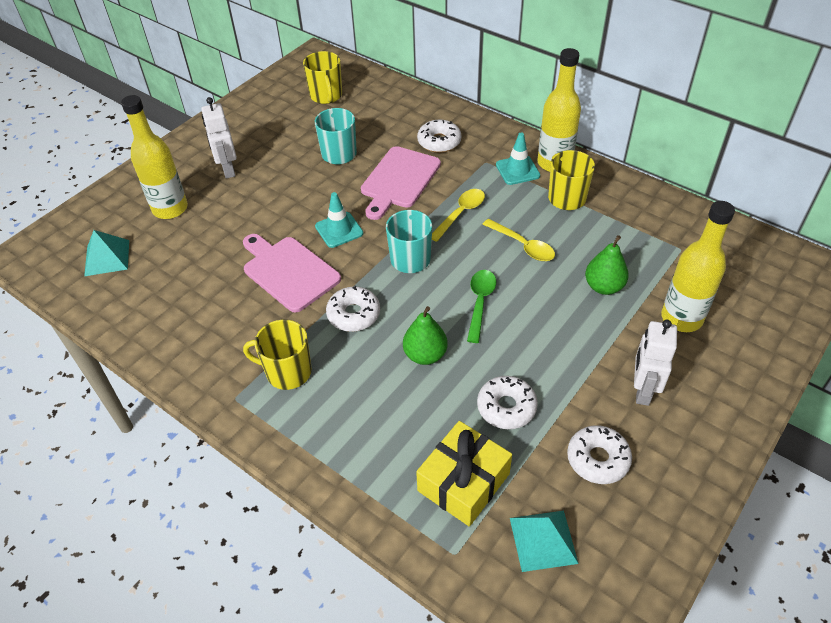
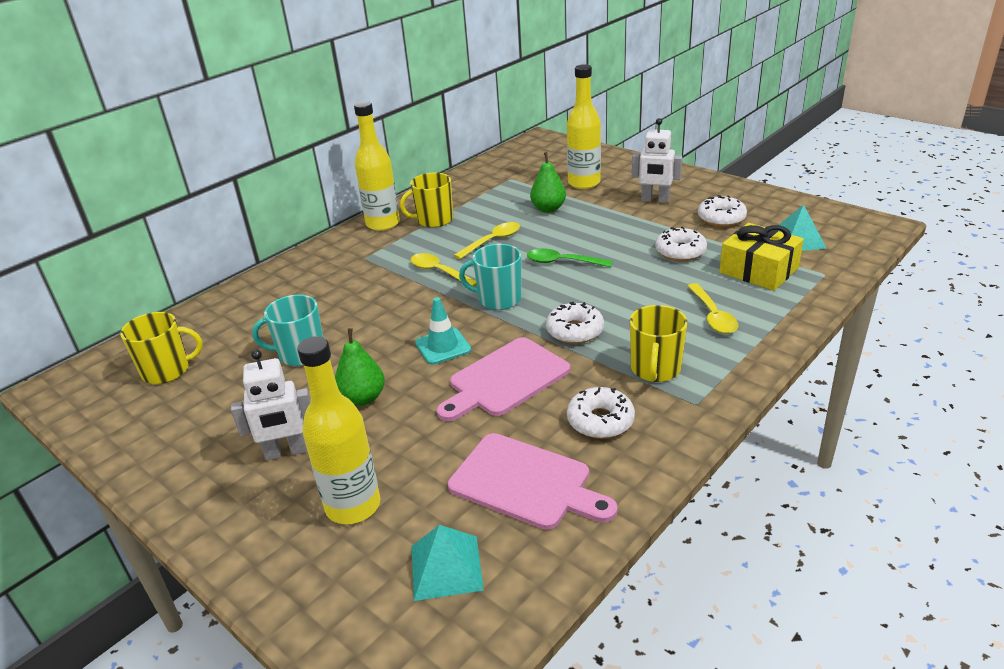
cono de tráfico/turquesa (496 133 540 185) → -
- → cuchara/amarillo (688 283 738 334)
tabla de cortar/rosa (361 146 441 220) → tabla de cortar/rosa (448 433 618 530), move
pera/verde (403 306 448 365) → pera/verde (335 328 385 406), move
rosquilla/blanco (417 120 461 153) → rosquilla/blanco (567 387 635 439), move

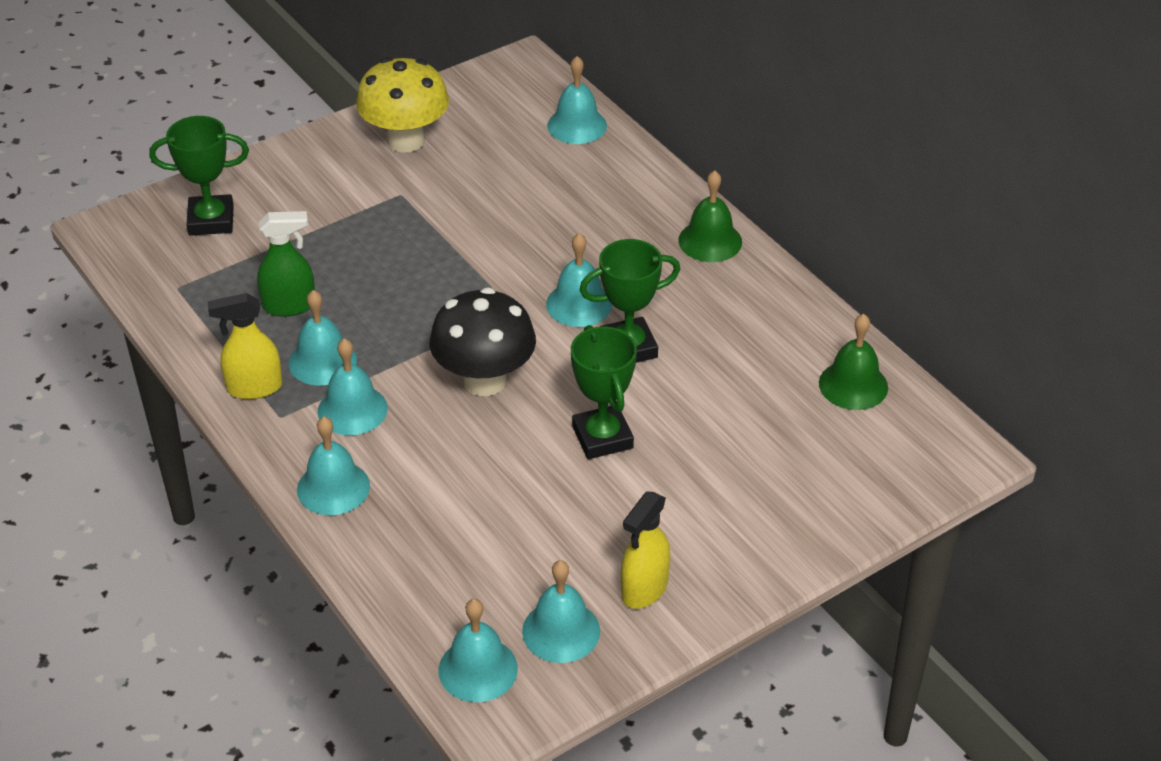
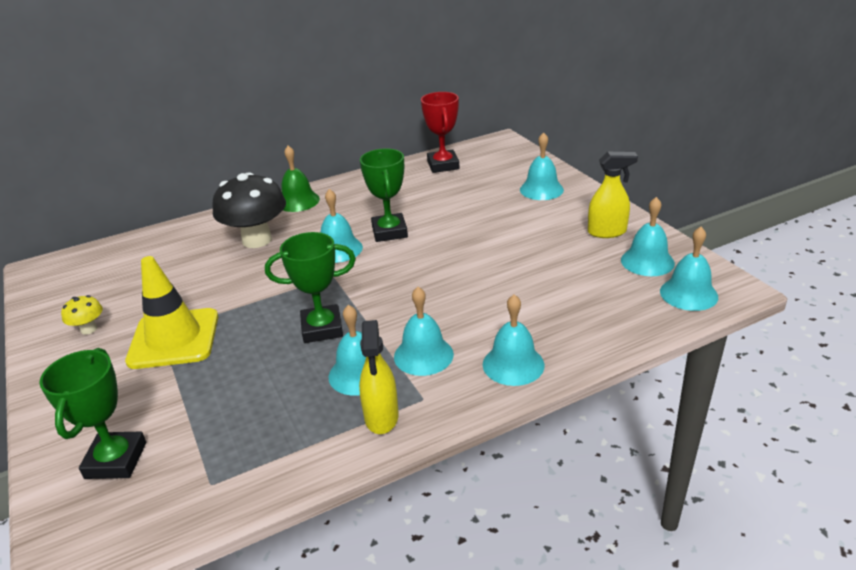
pulverizador/verde (257 211 315 317) → -
- → cono de tráfico/amarillo (125 256 218 369)
seta/negro (430 287 536 396) → seta/negro (212 172 286 248), move
campana/turquesa (547 56 607 144) → campana/turquesa (520 132 564 200), move
trofeo/verde (571 325 637 459) → trofeo/verde (265 232 356 343), move
campana/verde (819 314 888 410) → trofeo/rojo (421 92 459 173)
pulverizador/amarillo (621 491 670 609) → pulverizador/amarillo (588 152 638 238), 45 degrees counterclockwise
seta/amarillo (356 57 449 152) → seta/amarillo (61 295 103 335), x0.46

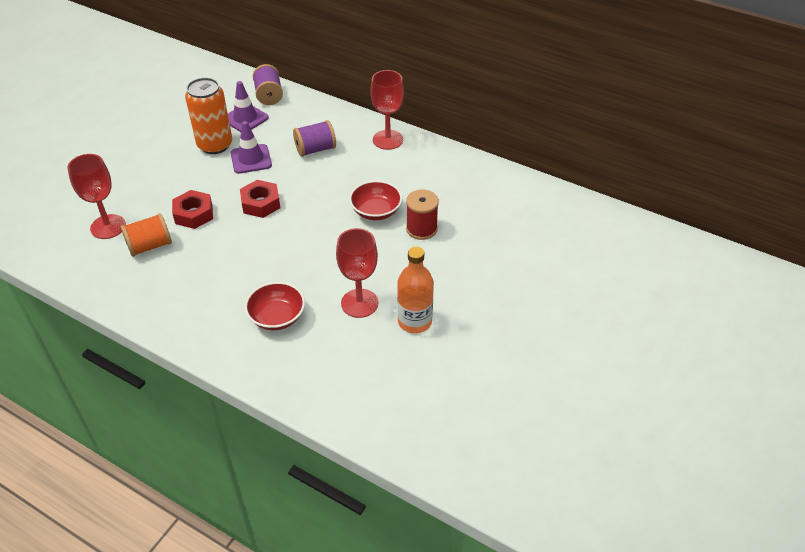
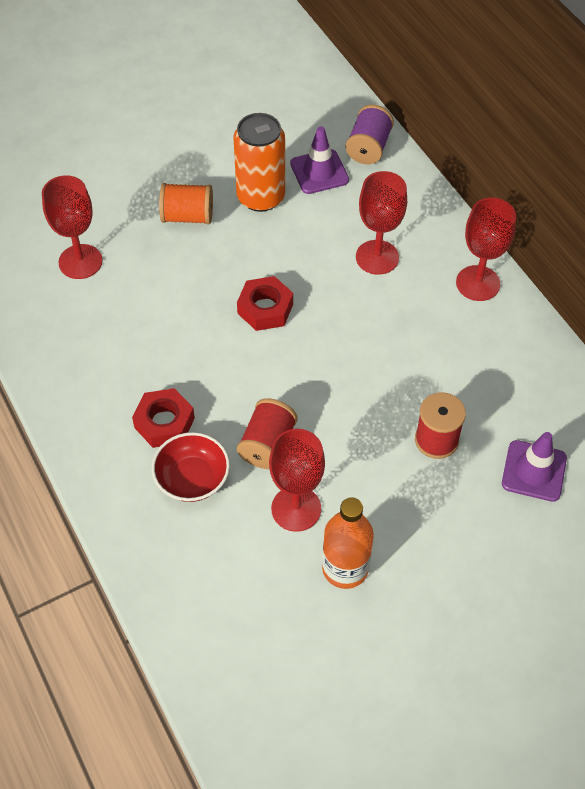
cuenco/rojo (349 180 402 220) → -
- → carrete/rojo (237 398 298 469)
carrete/naranja (121 213 172 257) → carrete/naranja (159 183 213 225), move
tuerca/rojo (172 190 213 229) → tuerca/rojo (132 388 195 448), move
cono de tráfico/morado (230 121 272 174) → cono de tráfico/morado (502 432 567 502), move
carrete/morado (293 120 336 157) → copa/rojo (356 171 407 275)

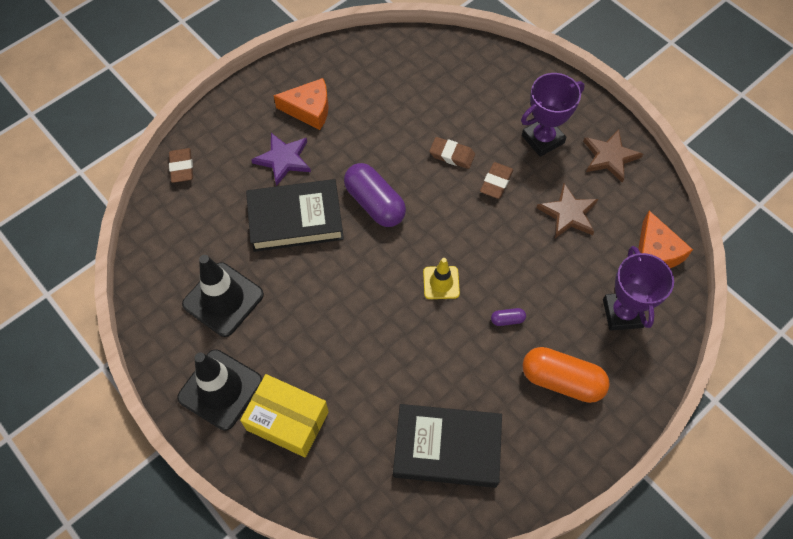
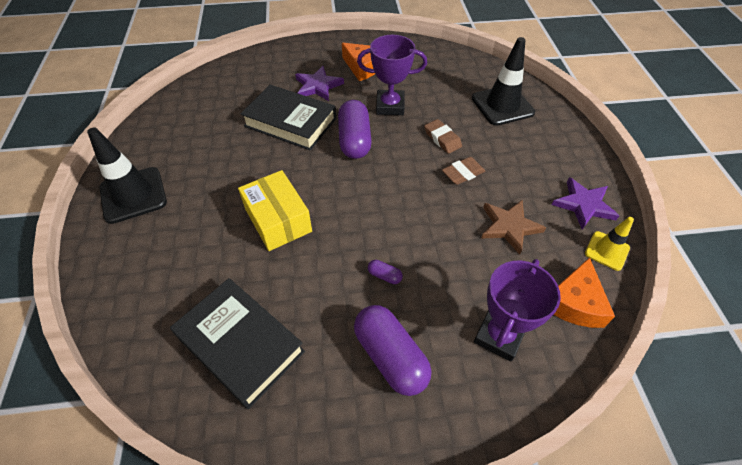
goma de borrar/marrón (169 148 193 183) → -
cono de tráfico/negro (182 255 264 337) → cono de tráfico/negro (472 37 535 126), move
caja/amarillo (240 374 329 457) → caja/amarillo (238 170 312 251), move
cono de tráfico/amarillo (423 258 460 299) → cono de tráfico/amarillo (585 217 634 271), move
trofeo/morado (521 73 585 157) → trofeo/morado (357 35 427 115), move
cápsula/naranja (522 347 610 403) → cápsula/morado (354 305 432 396)
estrella/marrón (583 129 643 183) → estrella/morado (552 177 619 229)

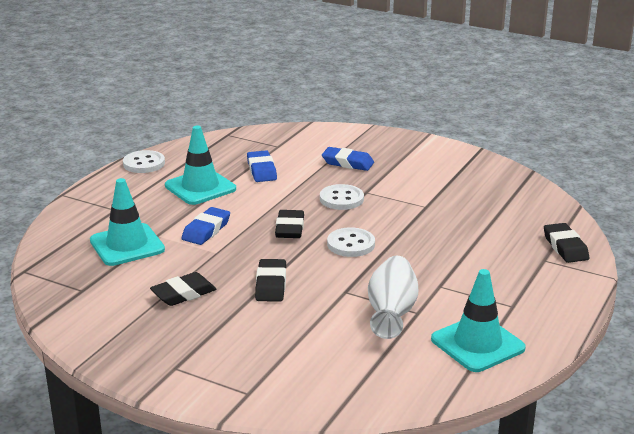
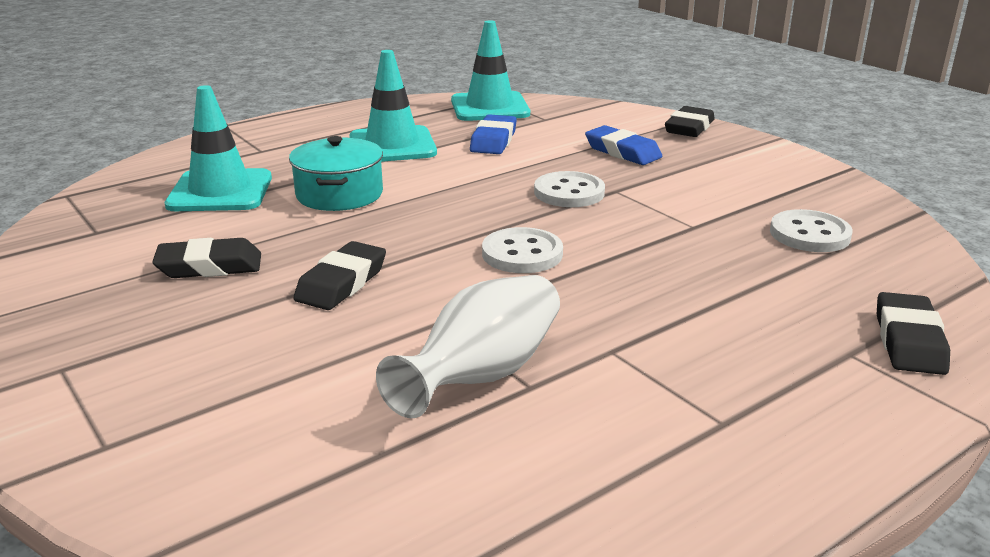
botón/blanco (123 150 165 173) → botón/blanco (770 209 853 252), move
goma de borrar/negro (275 210 304 238) → goma de borrar/negro (665 106 715 137), move
cono de tráfico/turquesa (431 269 526 372) → cono de tráfico/turquesa (451 20 530 121), move
goma de borrar/azul (181 207 230 245) → olla/turquesa (289 136 383 211)

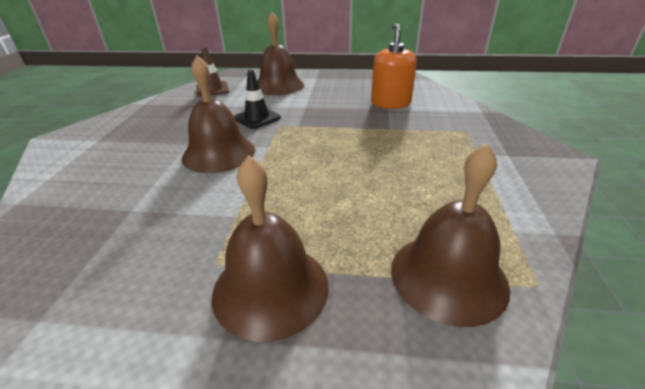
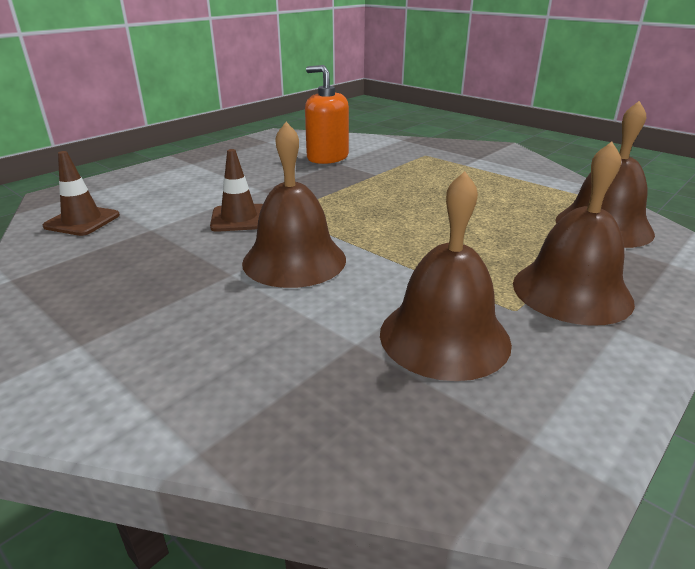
campana/marrón (258 12 304 95) → campana/marrón (380 171 512 381), move
cono de tráfico/negro (234 70 281 129) → cono de tráfico/marrón (210 149 263 232)

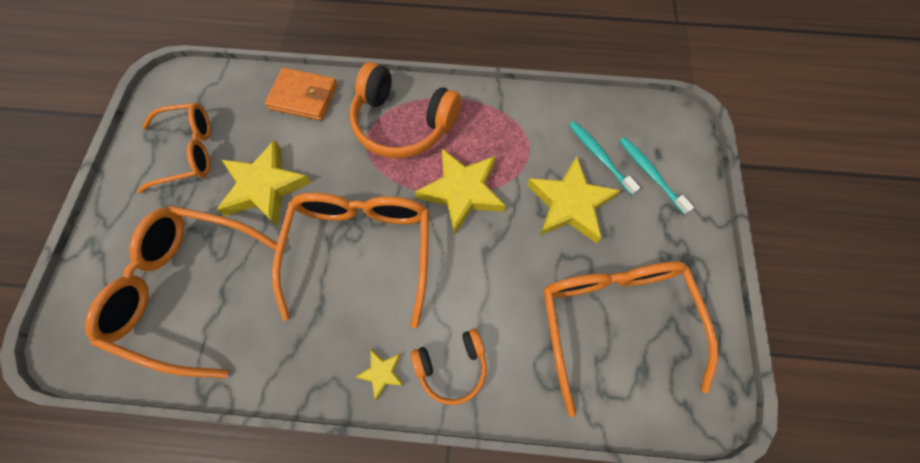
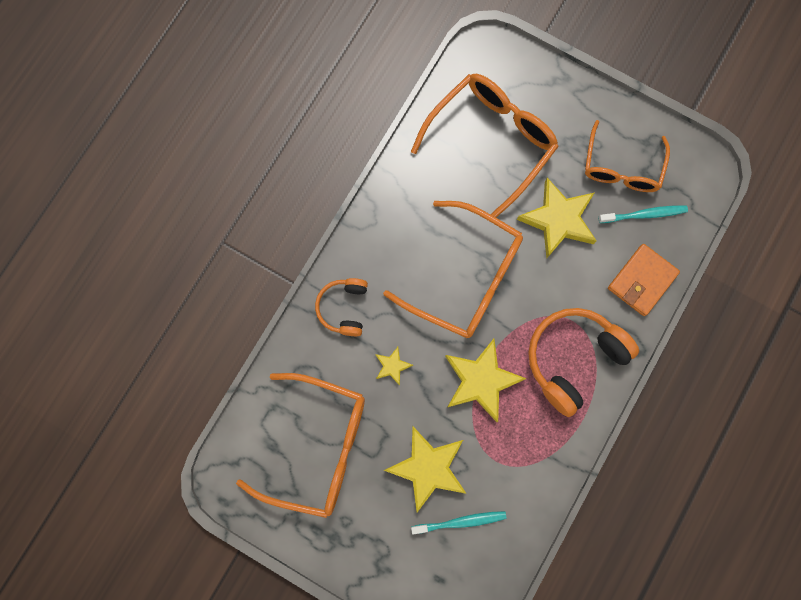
estrella/amarillo (356 349 404 401) → estrella/amarillo (375 347 413 386), move
cepillo de dientes/turquesa (619 137 694 214) → cepillo de dientes/turquesa (598 205 688 223), move

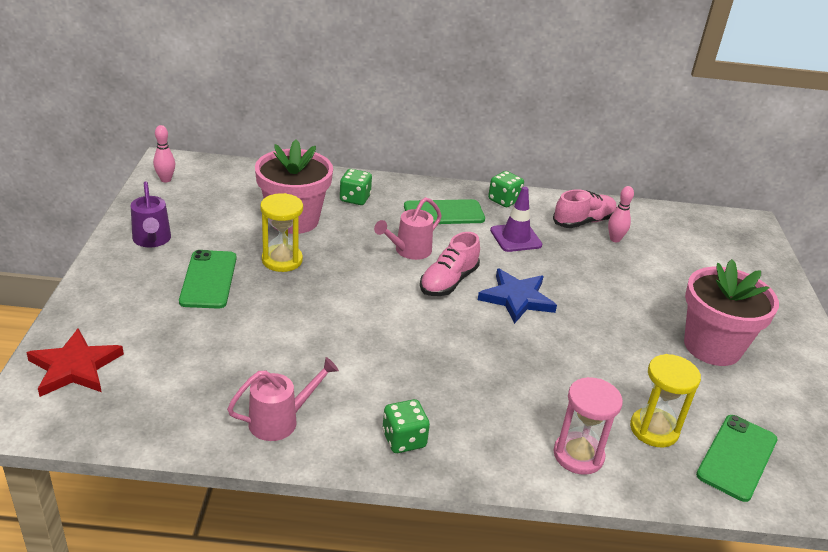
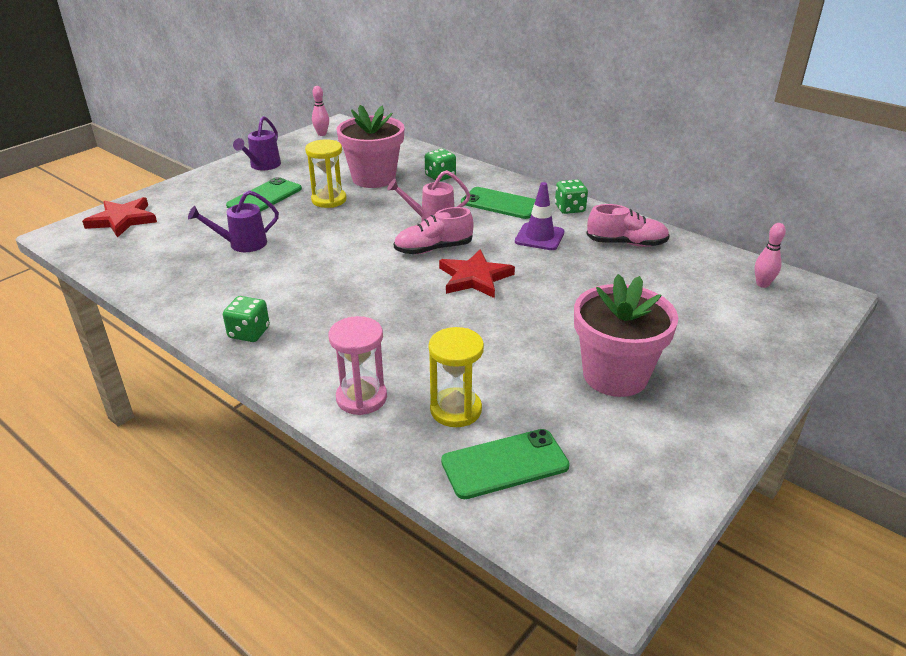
regadera/rosa (227 357 339 441) → -
- → regadera/morado (188 190 279 252)
bolo/rosa (608 186 634 242) → bolo/rosa (755 223 786 288), move
estrella/azul (478 269 557 324) → estrella/rojo (439 249 515 298)

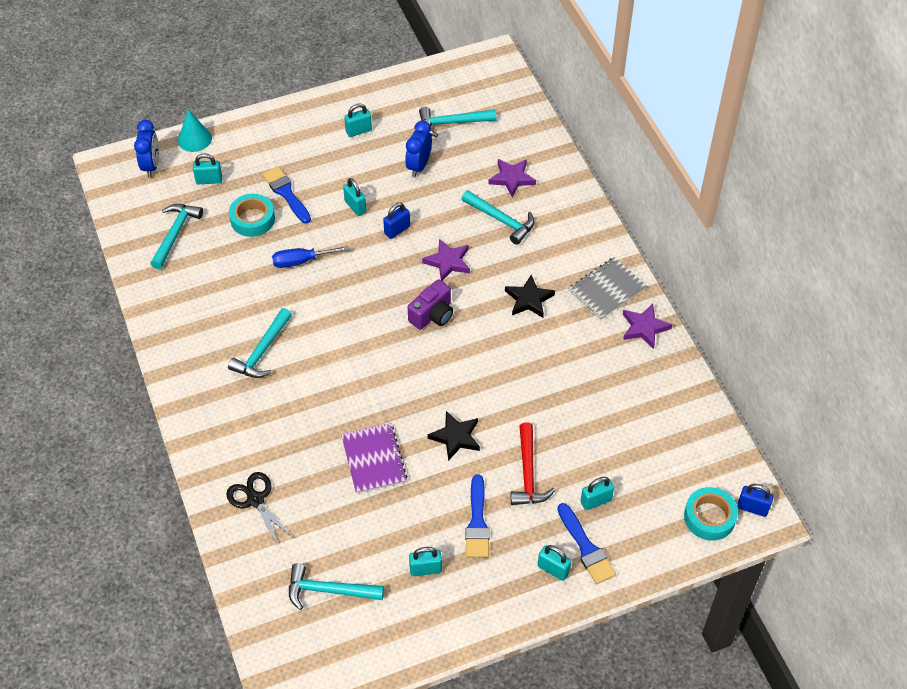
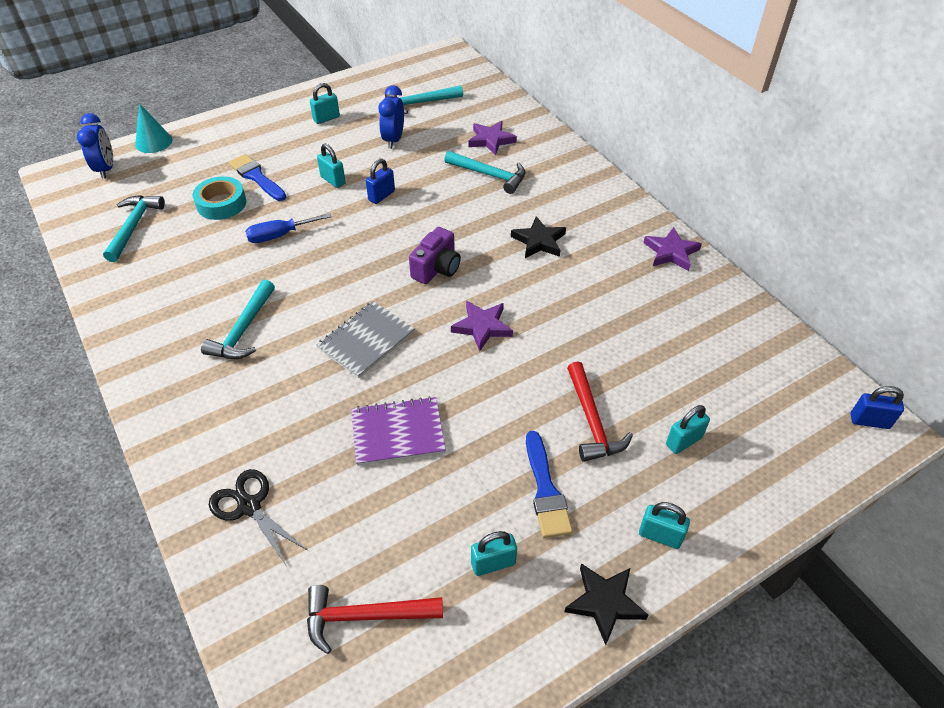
candado/turquesa (193 154 222 184) → -
pincel/azul (557 503 616 584) → -
cinta adhesiva/turquesa (684 487 738 541) → -
estrella/morado (422 239 470 281) → estrella/morado (451 301 513 351), move
estrella/negro (428 411 480 461) → estrella/negro (564 563 648 645), move
cuaderno/gris (568 257 647 320) → cuaderno/gris (316 301 415 378), move
martillo/turquesa (289 563 384 610) → martillo/rojo (307 585 443 654)
cuaderno/morado (341 423 407 494) → cuaderno/morado (351 396 446 466), 75 degrees counterclockwise

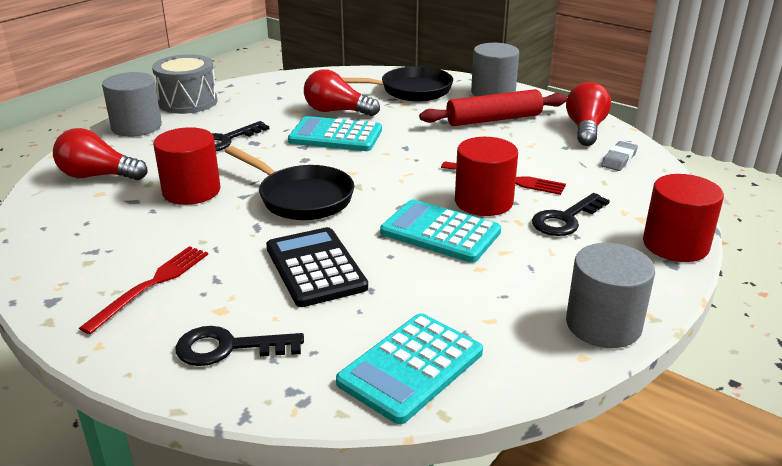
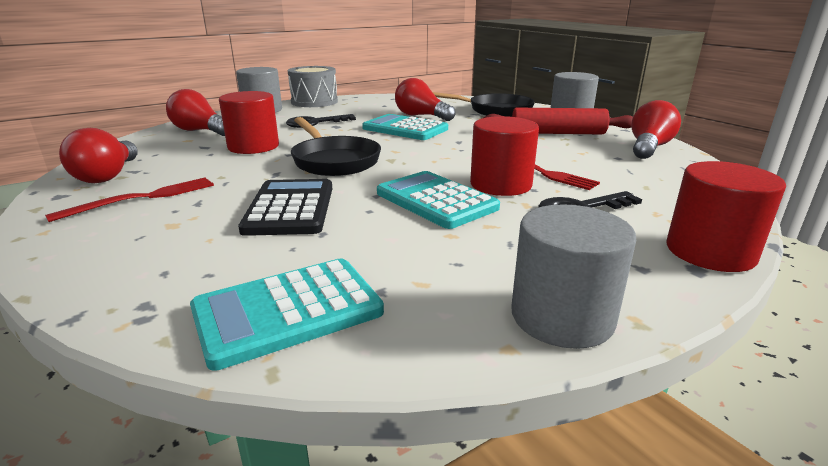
llave/negro (175 326 304 366) → -
goma de borrar/gris (601 141 638 171) → -
- → bombilla/rojo (59 128 138 183)

